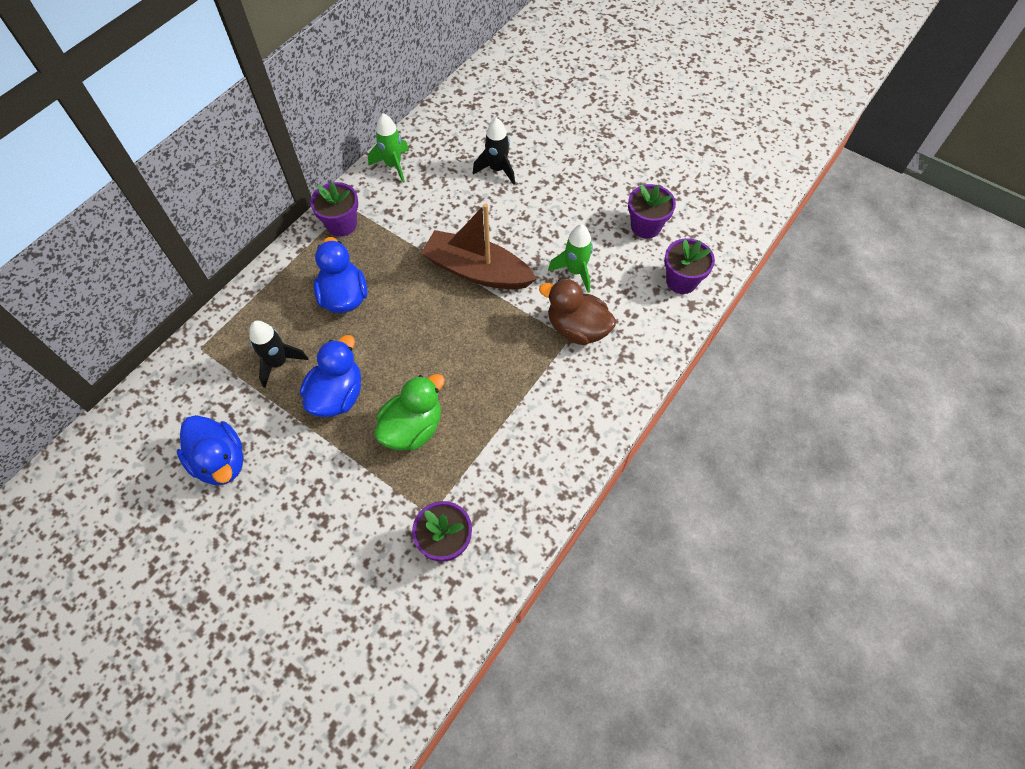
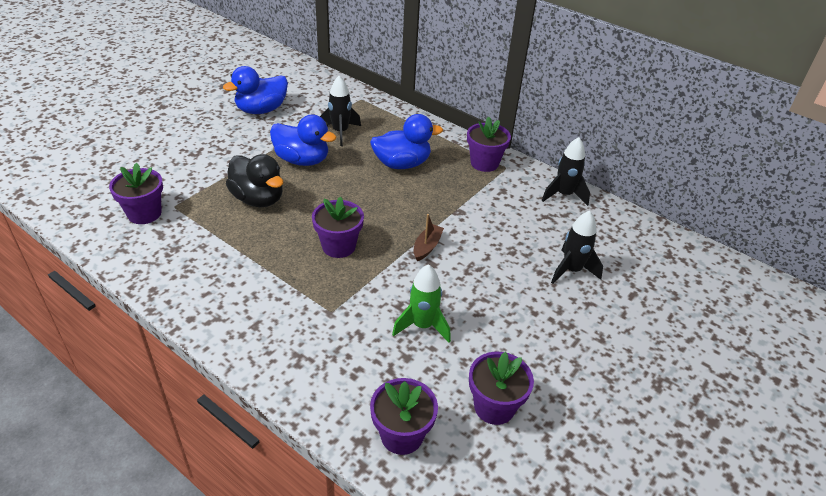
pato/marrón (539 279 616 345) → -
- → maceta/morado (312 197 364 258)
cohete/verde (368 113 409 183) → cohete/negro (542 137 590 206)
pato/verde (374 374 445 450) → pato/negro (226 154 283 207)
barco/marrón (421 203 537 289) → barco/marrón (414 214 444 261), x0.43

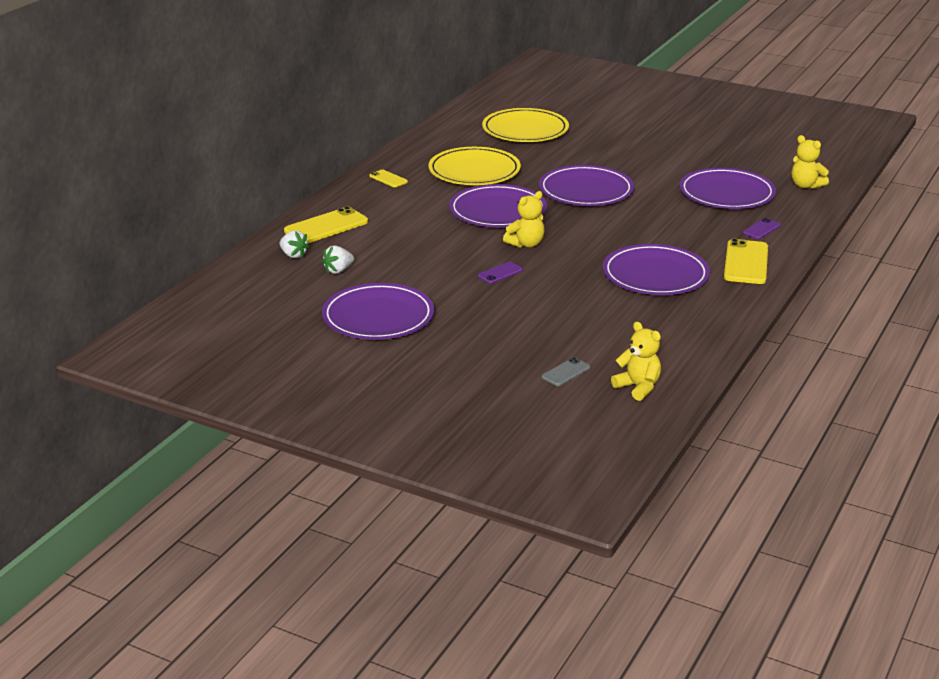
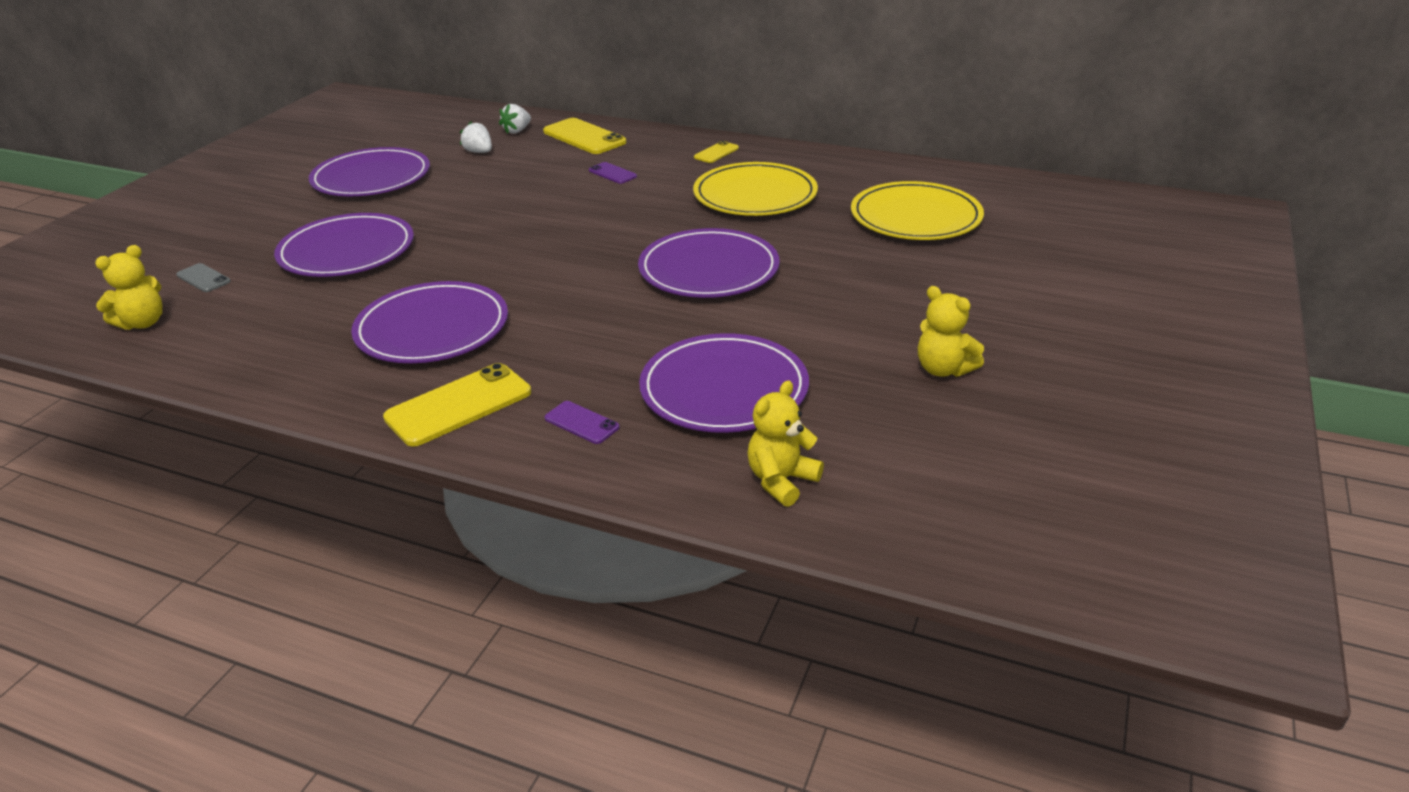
plato/morado (449 184 547 227) → plato/morado (274 213 414 277), move
móvil/morado (478 262 523 284) → móvil/morado (589 162 637 184), move
osito/amarillo (503 191 545 248) → osito/amarillo (918 286 984 377), move
móvil/amarillo (724 239 768 284) → móvil/amarillo (383 363 531 447), 45 degrees counterclockwise

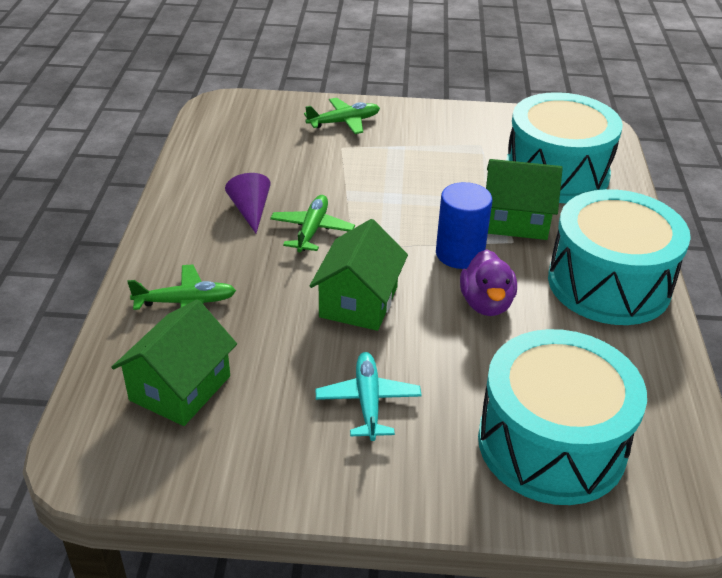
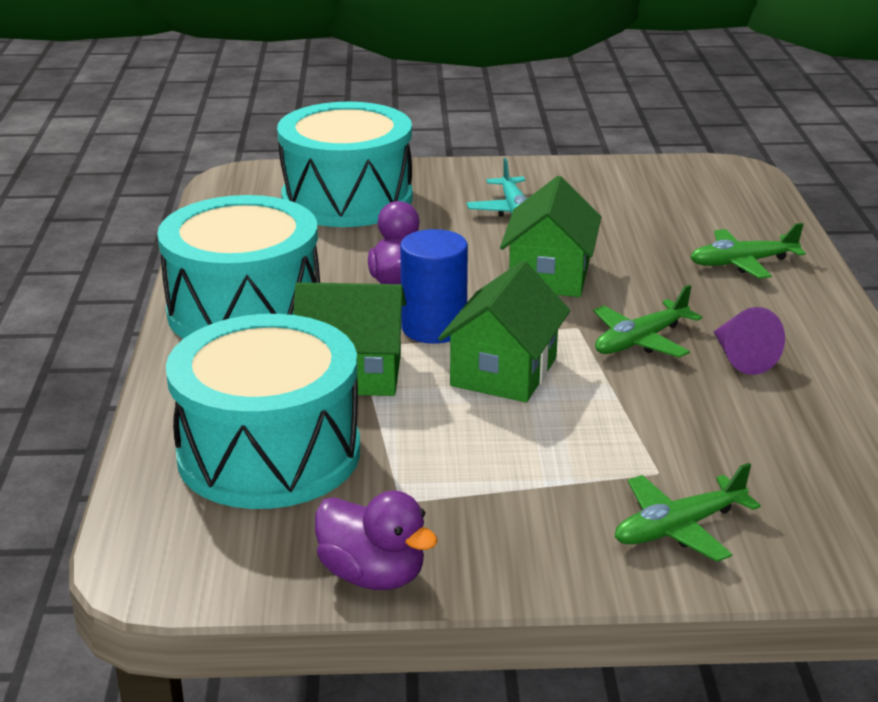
- → pato/morado (315 490 438 590)
casa/verde (111 299 237 426) → casa/verde (438 261 570 402), move
avión/verde (270 195 355 252) → avión/verde (593 285 702 358), 45 degrees clockwise

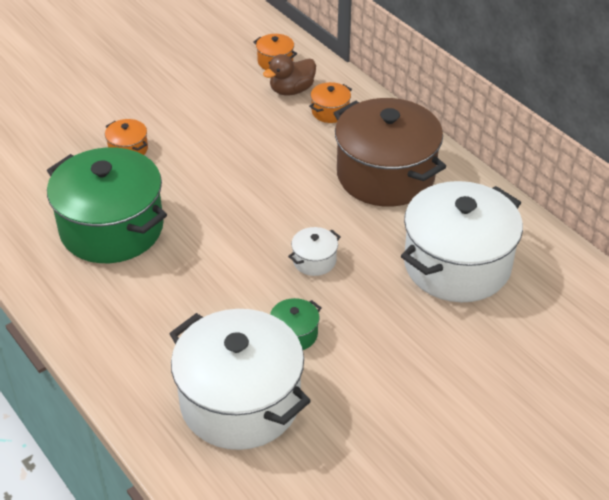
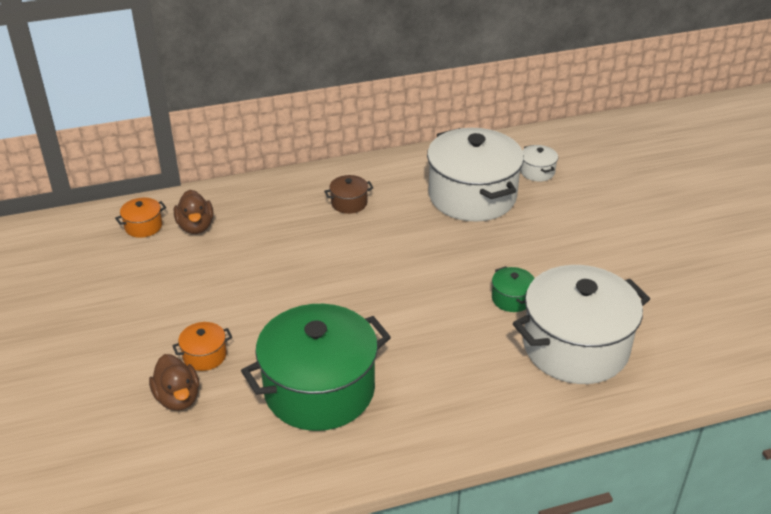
olla/naranja (309 82 352 123) → -
- → pato/marrón (149 354 199 411)
olla/blanco (288 227 341 276) → olla/blanco (520 145 558 181), move
olla/marrón (334 98 446 207) → olla/marrón (324 175 373 214), x0.41

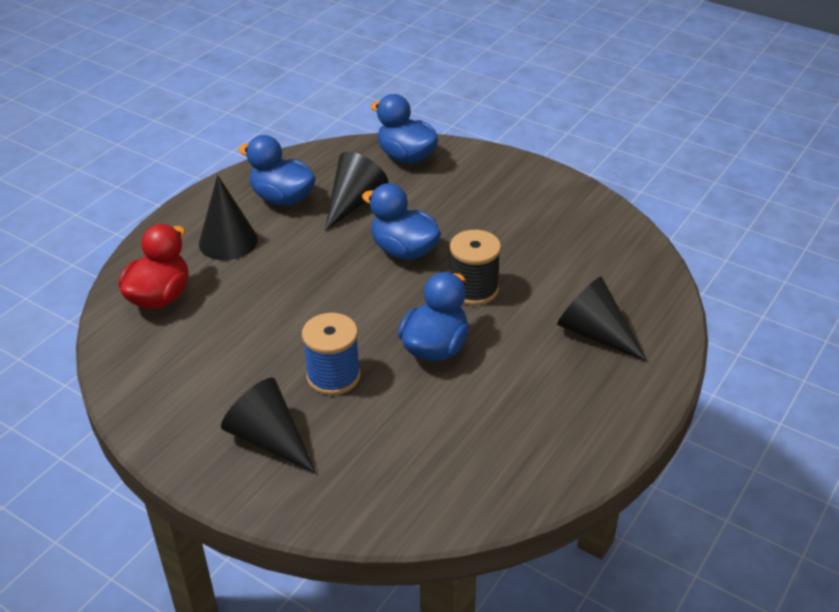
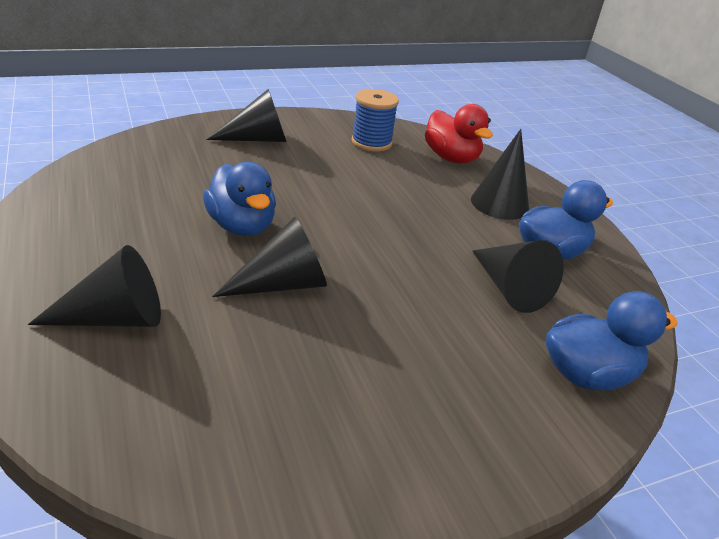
pato/azul (362 183 441 260) → -
carrete/azul (302 313 360 395) → carrete/azul (352 89 399 152), move
carrete/negro (450 230 501 305) → cono/negro (212 217 327 297)

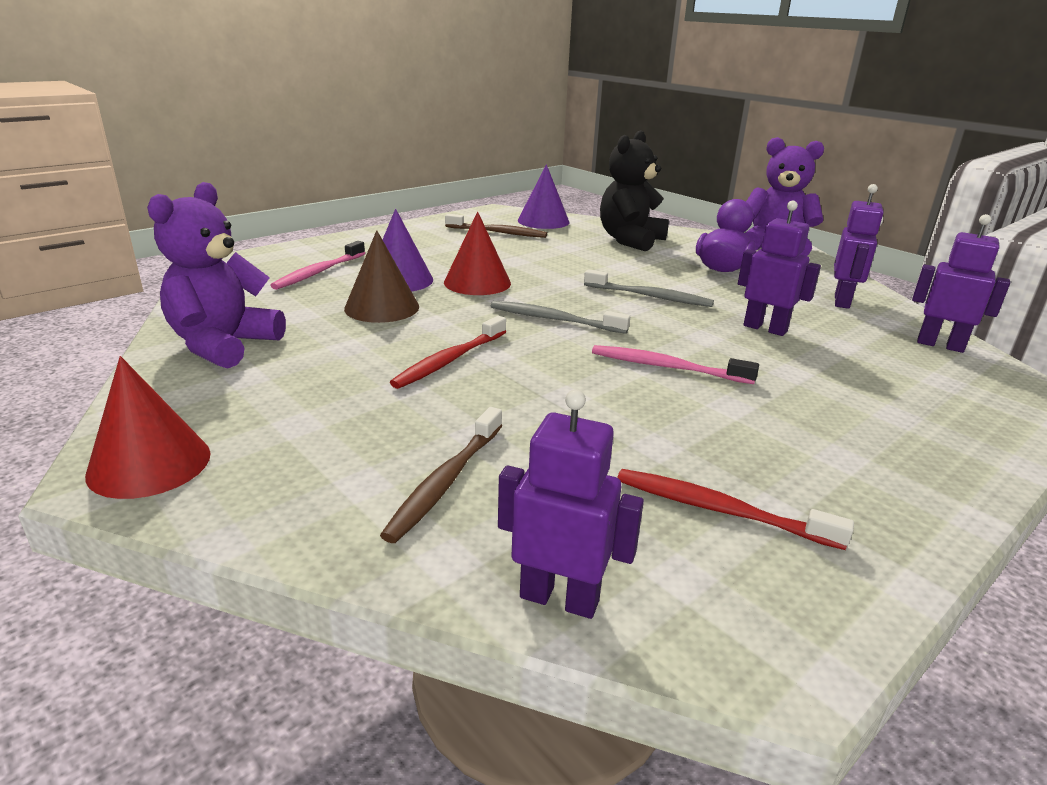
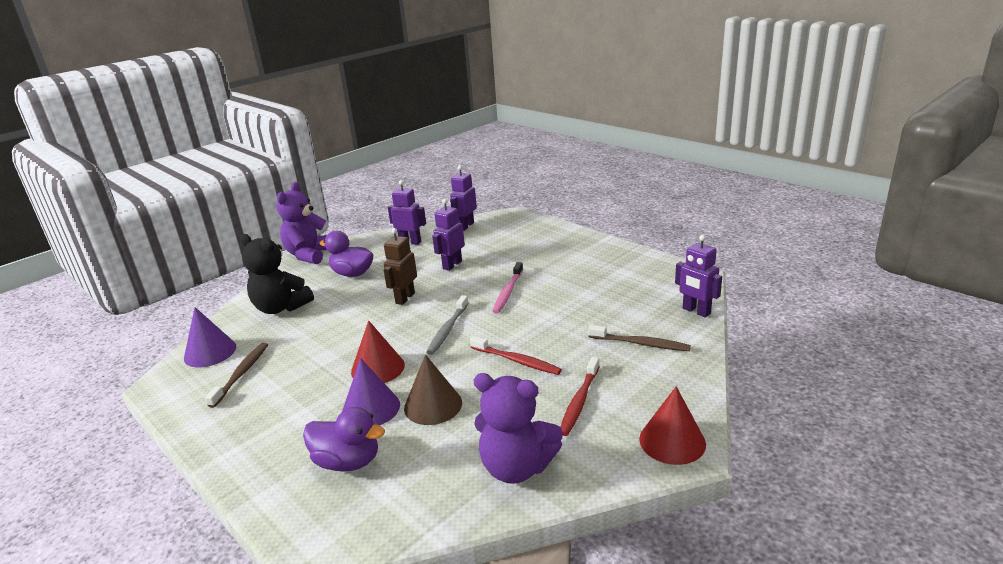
cepillo de dientes/rojo (617 469 854 550) → cepillo de dientes/rojo (561 357 600 436), move
cepillo de dientes/rosa (270 241 365 290) → pato/morado (303 407 385 472)
cepillo de dientes/gris (584 269 714 307) → robot/marrón (383 228 417 305)
robot/morado (498 390 644 619) → robot/morado (675 235 722 317), 60 degrees counterclockwise

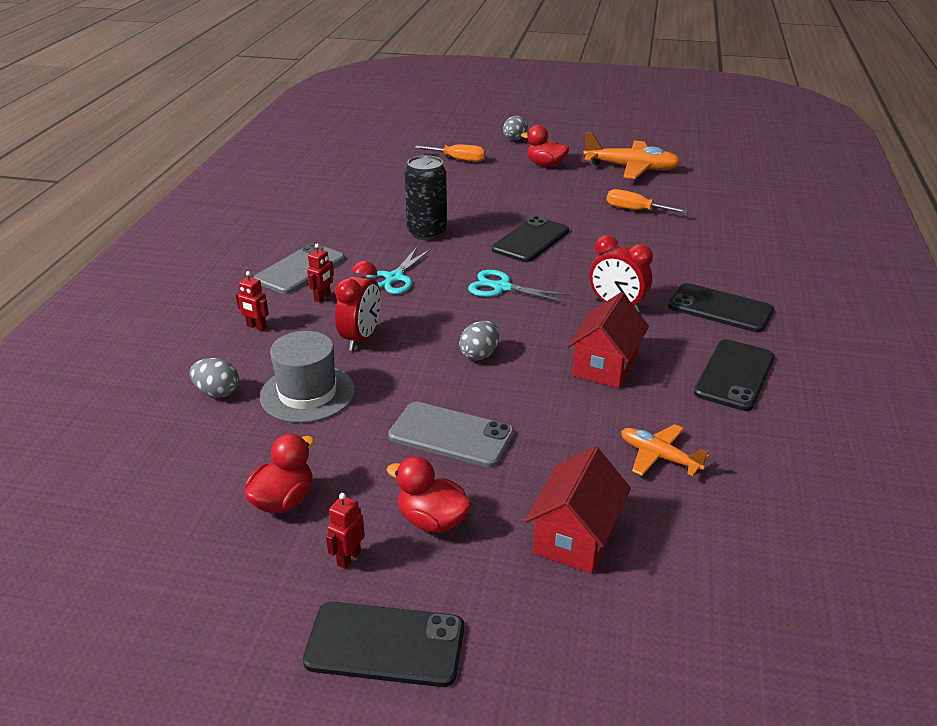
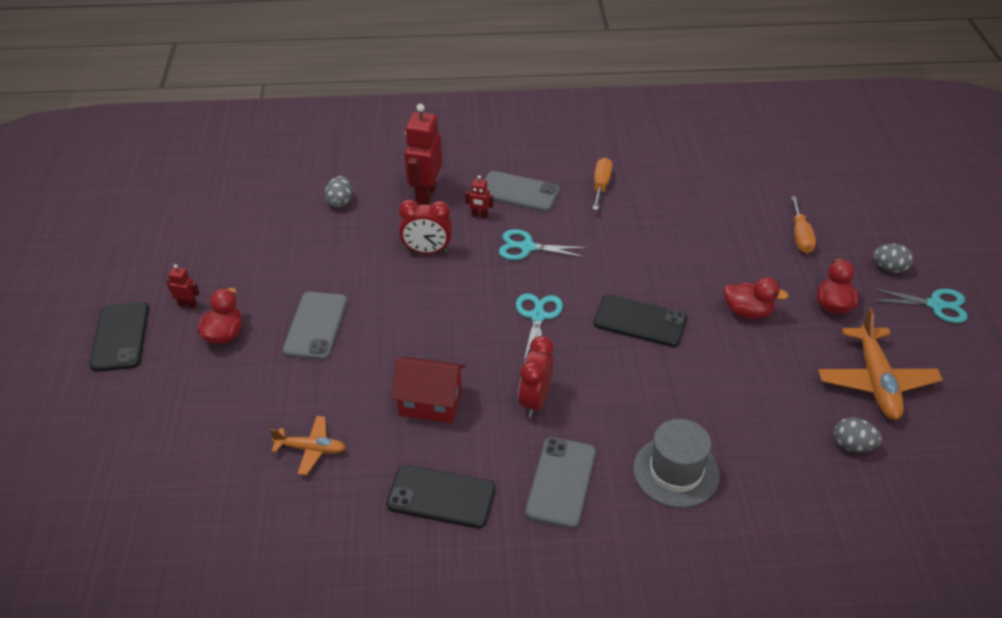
lata/negro (404 155 447 240) → -
casa/rojo (525 447 631 574) → -
- → tijeras/turquesa (871 288 968 323)
pato/rojo (245 434 314 513) → pato/rojo (724 277 788 319), move
sombrero/gris (260 331 355 423) → sombrero/gris (633 419 720 508), move
huevo/gris (459 321 499 360) → huevo/gris (834 417 882 452), move
destornillador/naranja (607 189 688 213) → destornillador/naranja (593 158 612 210), move
móvil/negro (668 283 774 332) → móvil/gris (525 437 596 529)
avión/naranja (621 424 709 476) → avión/naranja (270 416 346 475), 75 degrees clockwise
robot/rojo (235 271 269 331) → robot/rojo (405 104 442 205), x2.17

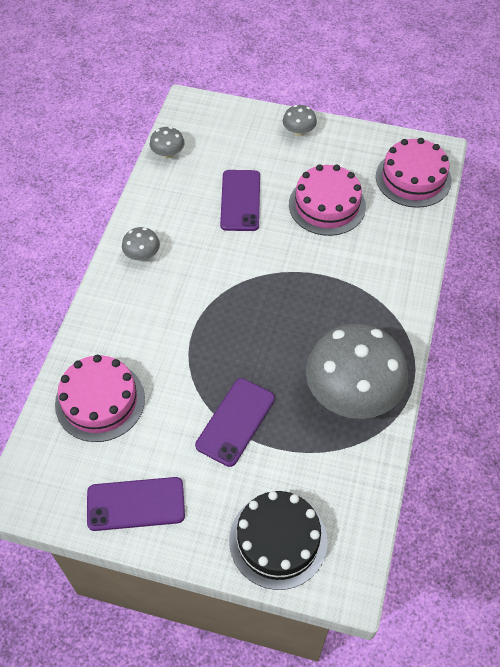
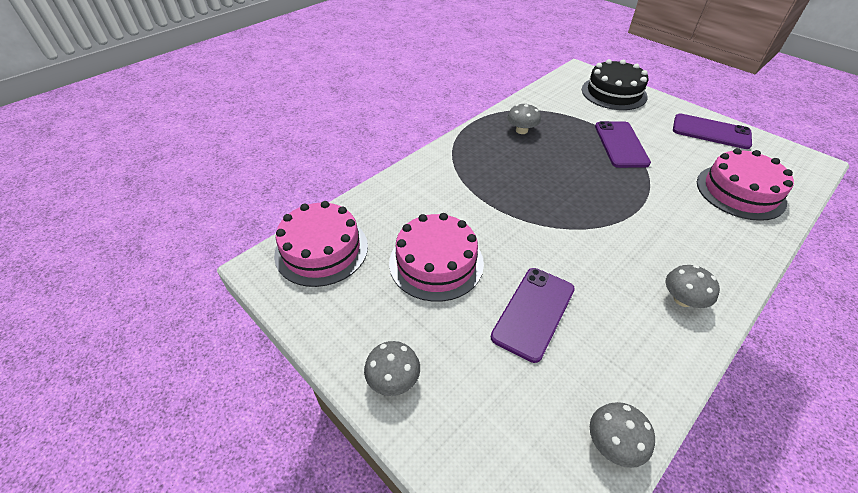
móvil/morado (195 378 275 467) → móvil/morado (595 121 651 168), 60 degrees counterclockwise
seta/gris (306 323 408 419) → seta/gris (507 103 541 134), x0.42

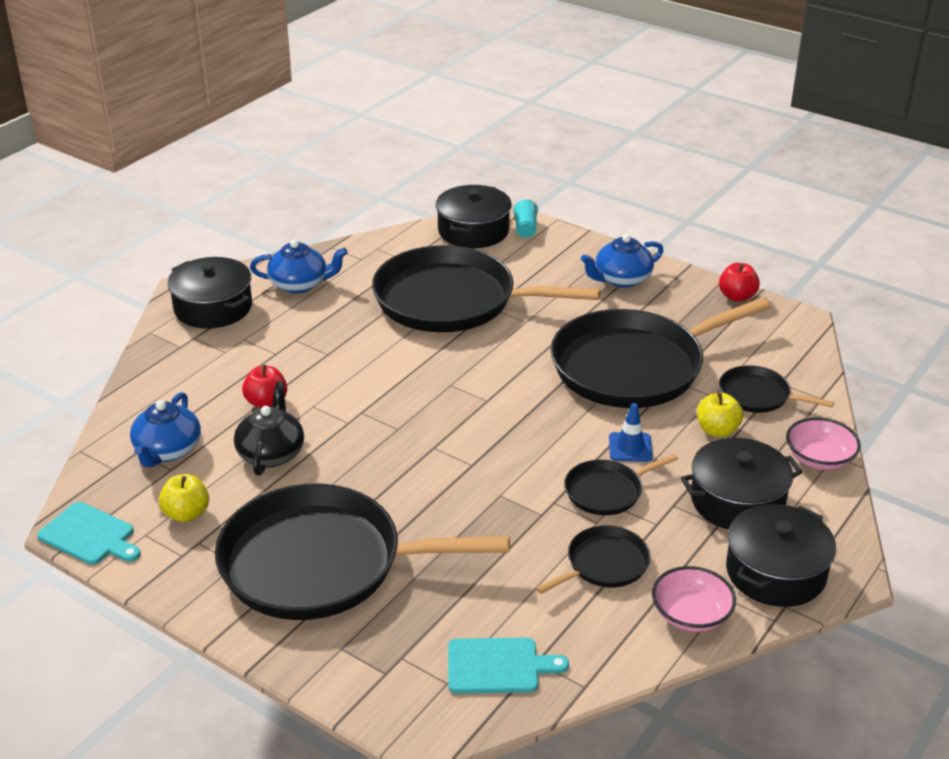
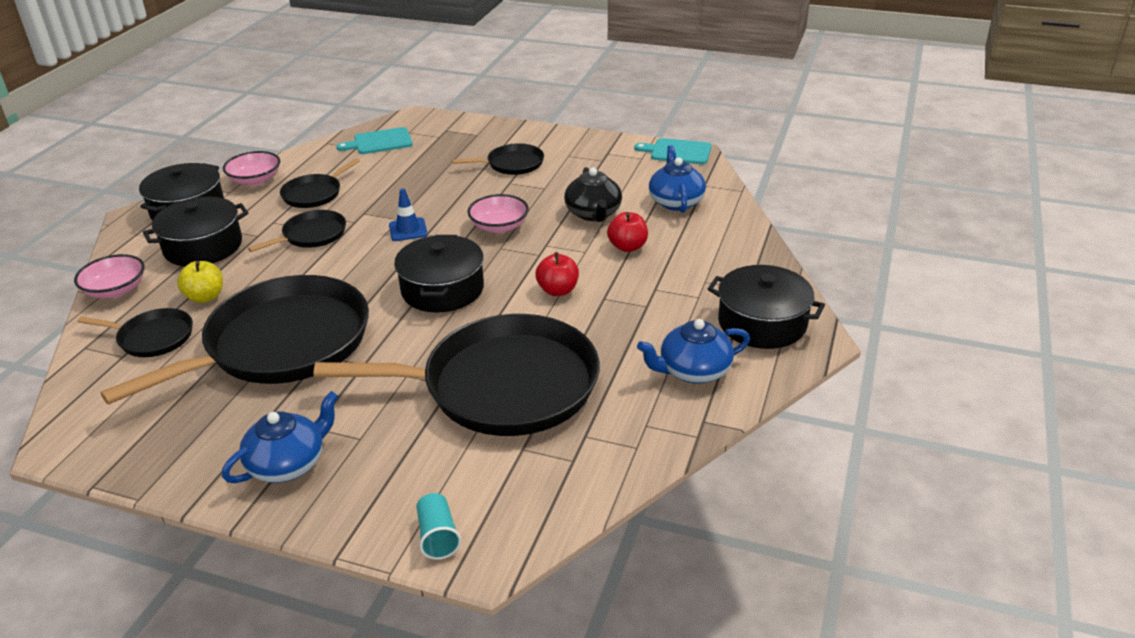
manzana/amarillo (159 474 209 522) → -
- → cuenco/rosa (467 194 529 233)
olla/negro (436 185 512 248) → olla/negro (394 235 484 313), move
cono de tráfico/azul (609 403 653 462) → cono de tráfico/azul (389 188 428 241), move
manzana/rojo (719 263 760 302) → manzana/rojo (535 252 579 296), move
sartén/negro (215 484 510 620) → sartén/negro (452 143 544 175), x0.46

